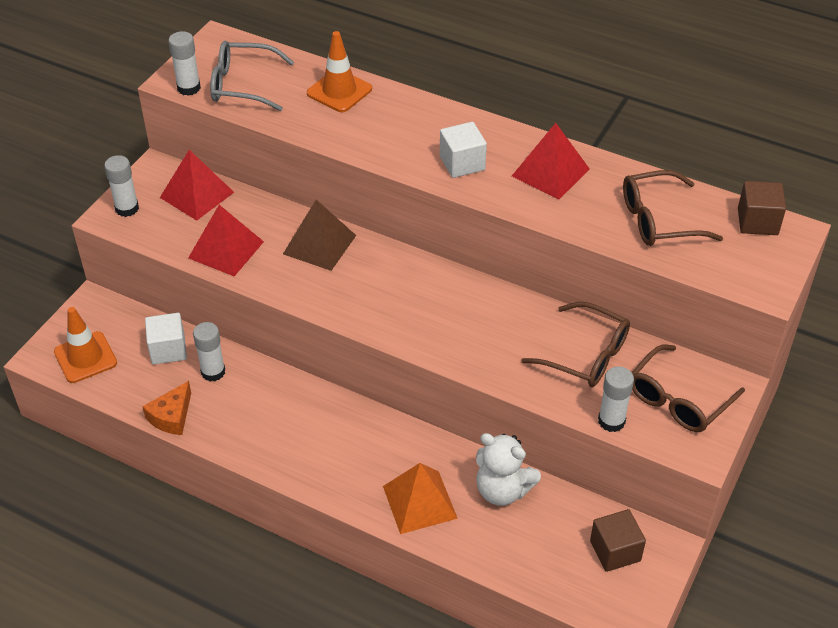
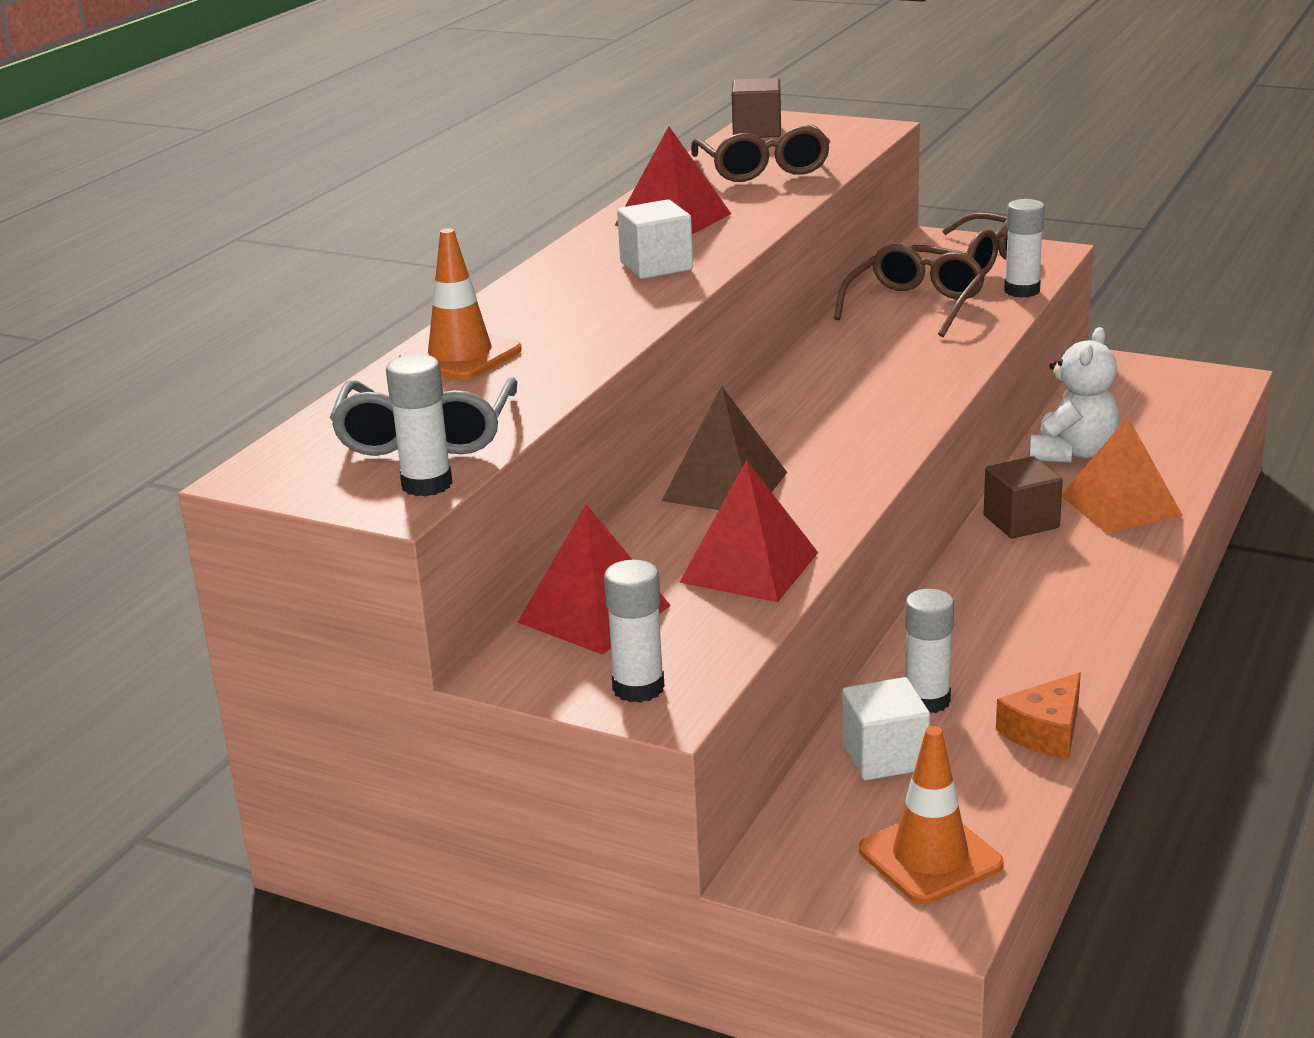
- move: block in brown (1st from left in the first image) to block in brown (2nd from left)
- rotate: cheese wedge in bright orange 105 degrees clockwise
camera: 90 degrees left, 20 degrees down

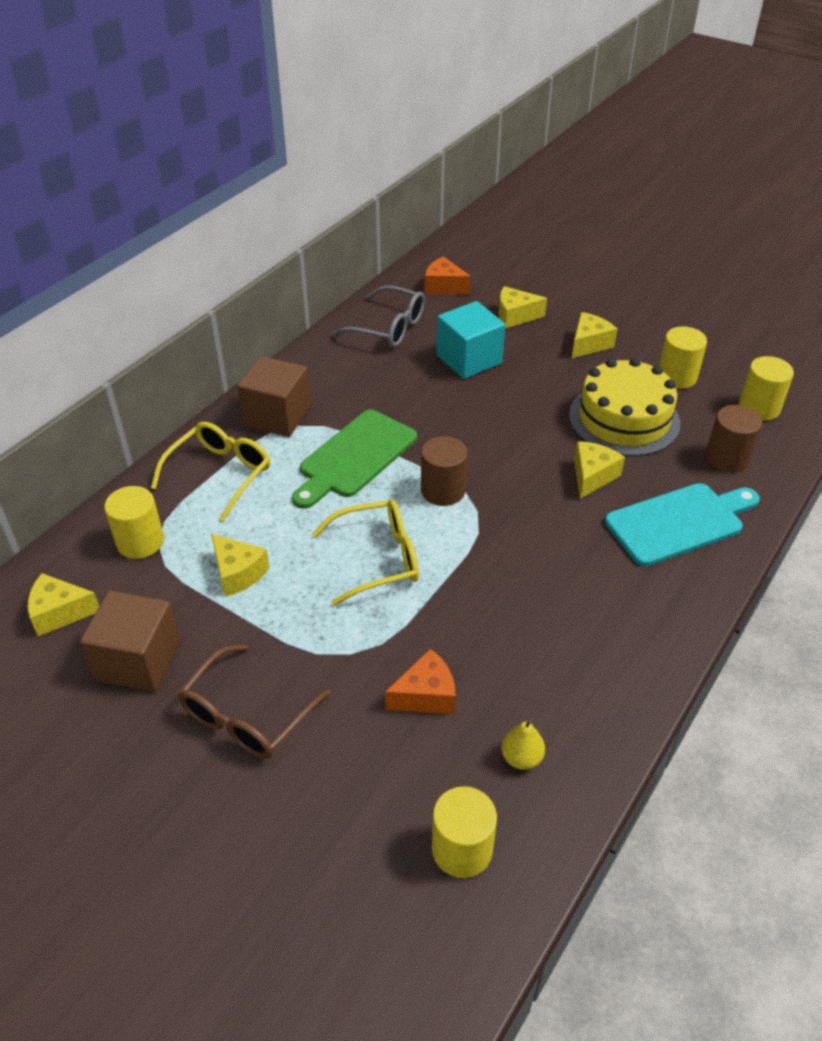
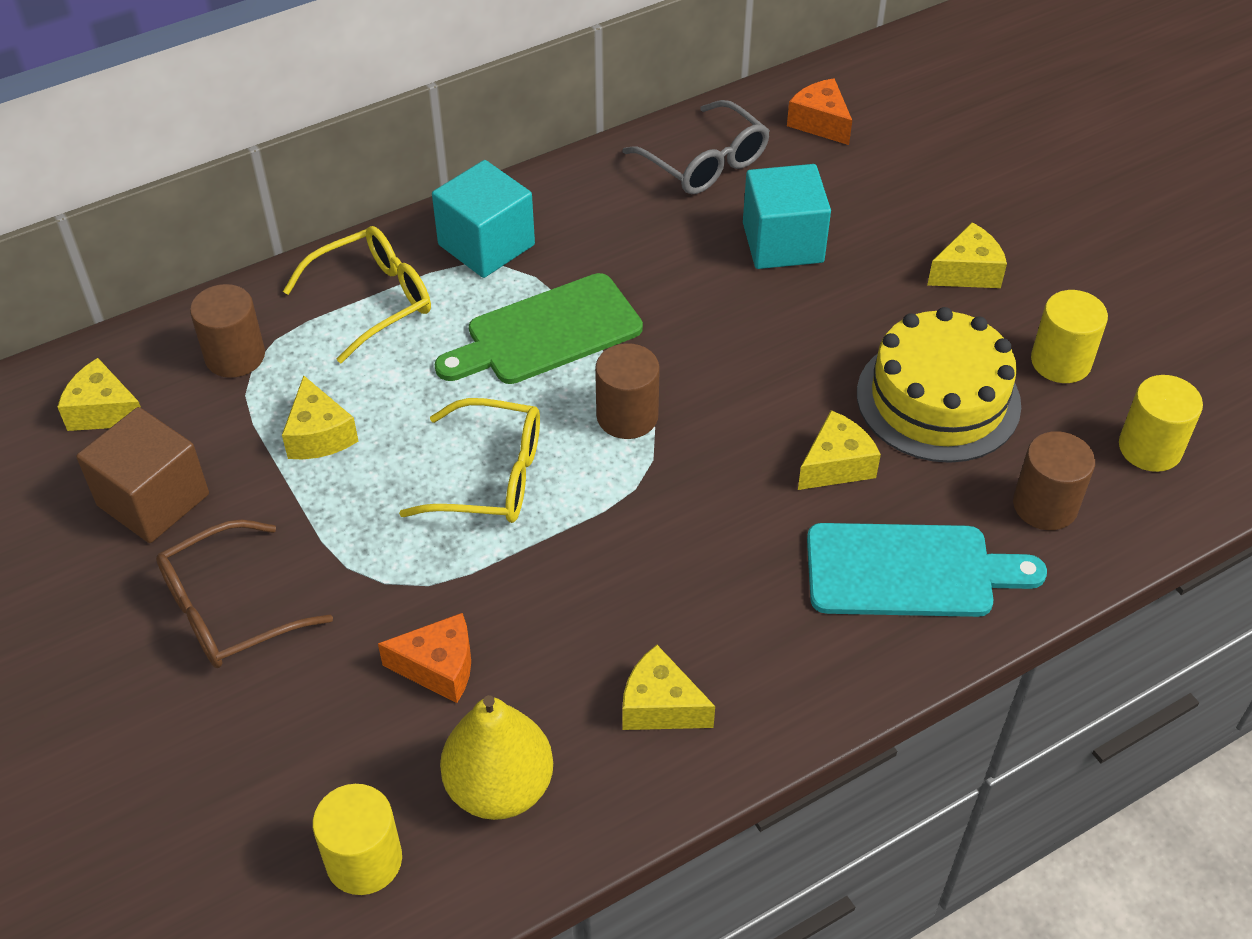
- move: cheese wedge in bright yellow (3rd from left)
- recolor: cylinder in bright yellow (1st from left) to cylinder in brown (1st from left)
- recolor: block in brown (2nd from left) to block in aqua (1st from left)
- resize: toy pear in bright yellow x1.97
camera: 25 degrees right, 5 degrees up

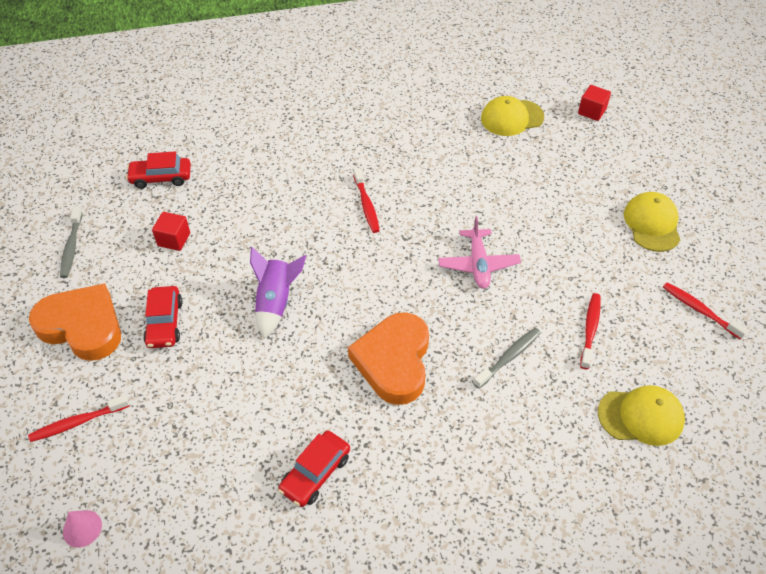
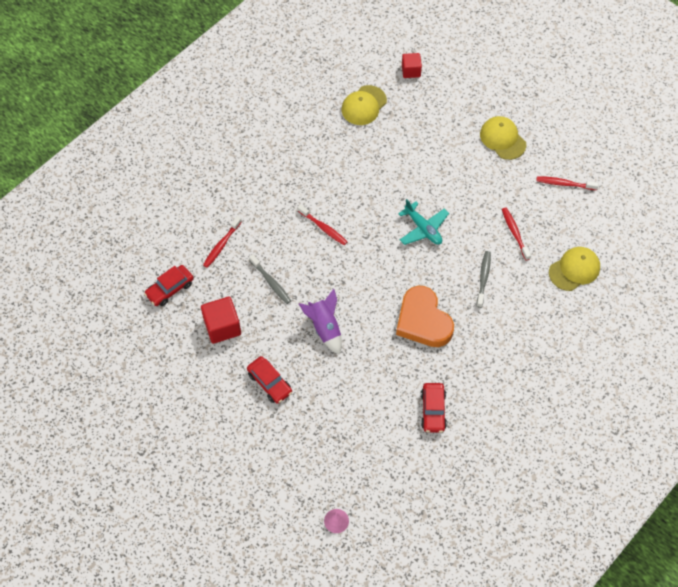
- delete: heart shape in bright orange (1st from left)
- move: toothbrush in crimson (1st from left)
- move: toothbrush in gray (1st from left)
- recolor: toy plane in rosy to toy plane in aqua
- resize: block in crimson (1st from left) x1.57
camera: 35 degrees left, 10 degrees up

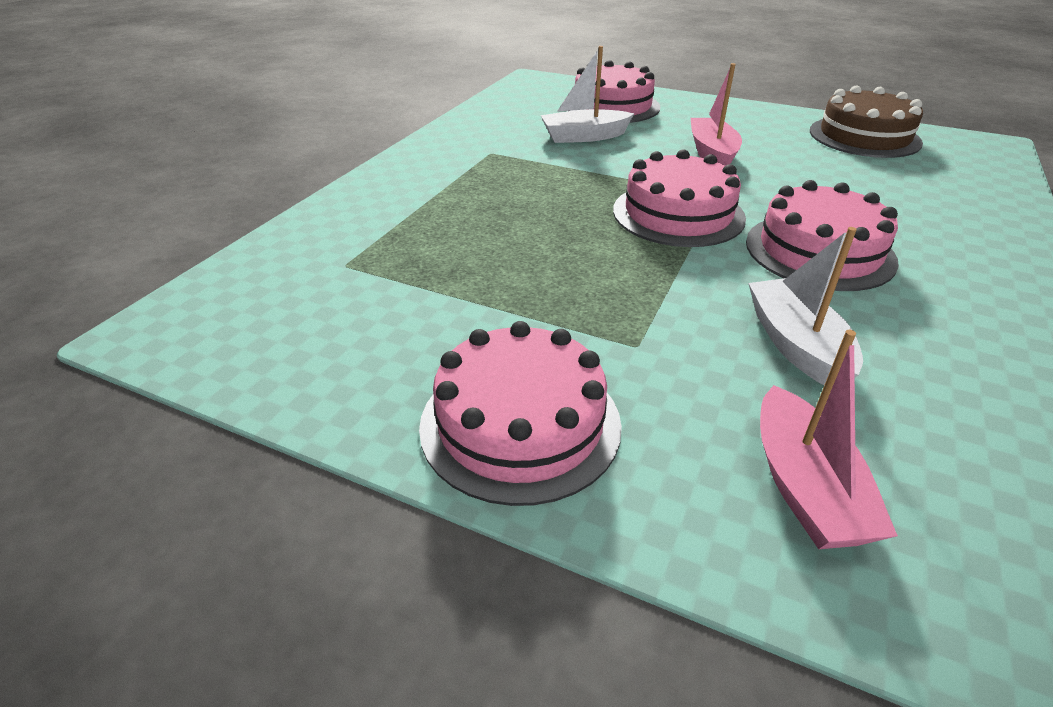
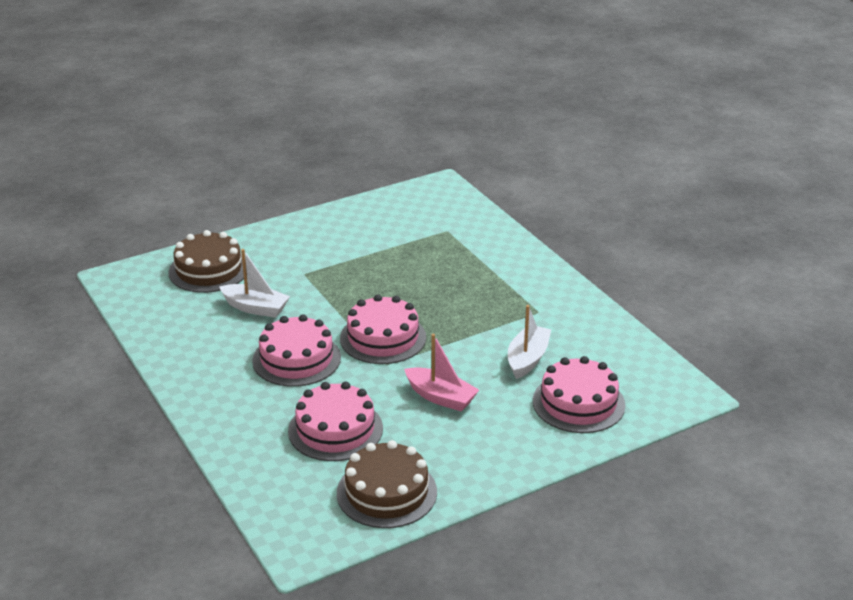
- move: cake in rosy (1st from left in the first image) to cake in rosy (2nd from left)
- replace: sailboat in rosy (2nd from left) to cake in brown (1st from left)
camera: 125 degrees right, 5 degrees down

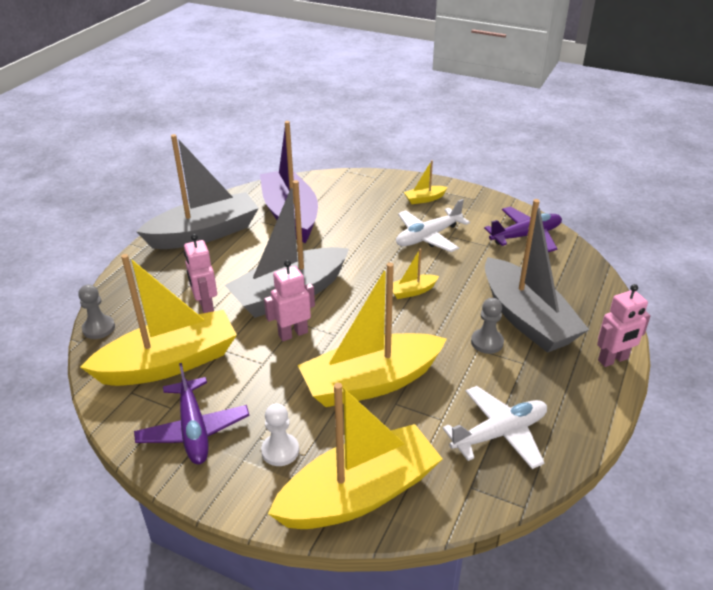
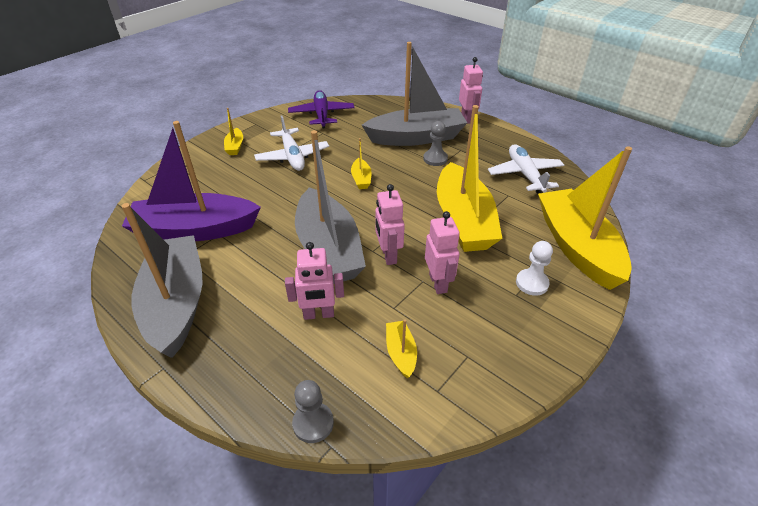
- delete: toy plane in purple (1st from left)
- insert: toy robot in rosy (3rd from left)
- resize: sailboat in bright yellow (1st from left in the first image) x0.41
camera: 75 degrees left, 5 degrees up

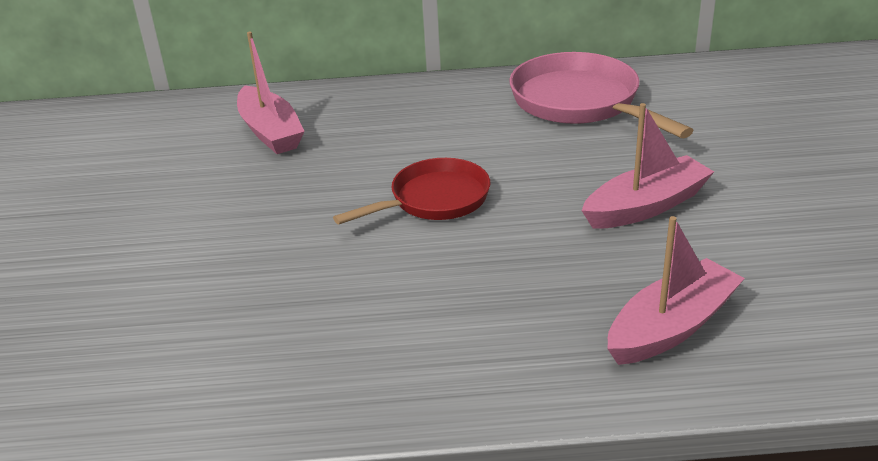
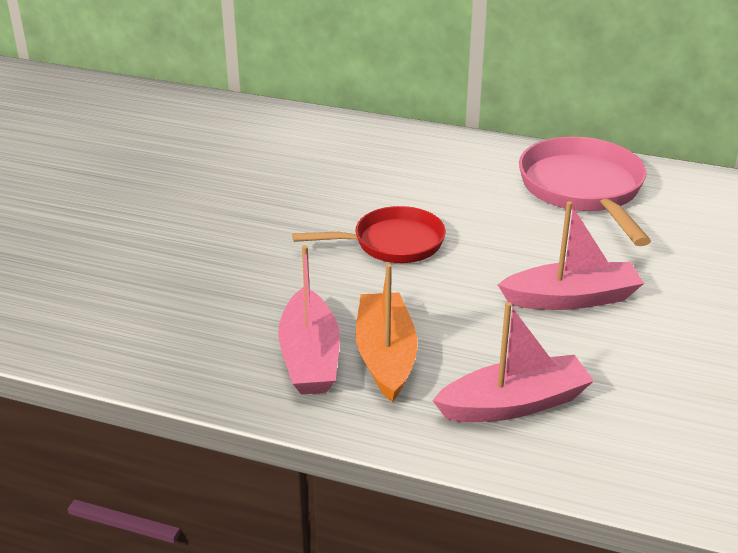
- insert: sailboat in bright orange
- move: sailboat in rosy (1st from left)
camera: 20 degrees right, 0 degrees up

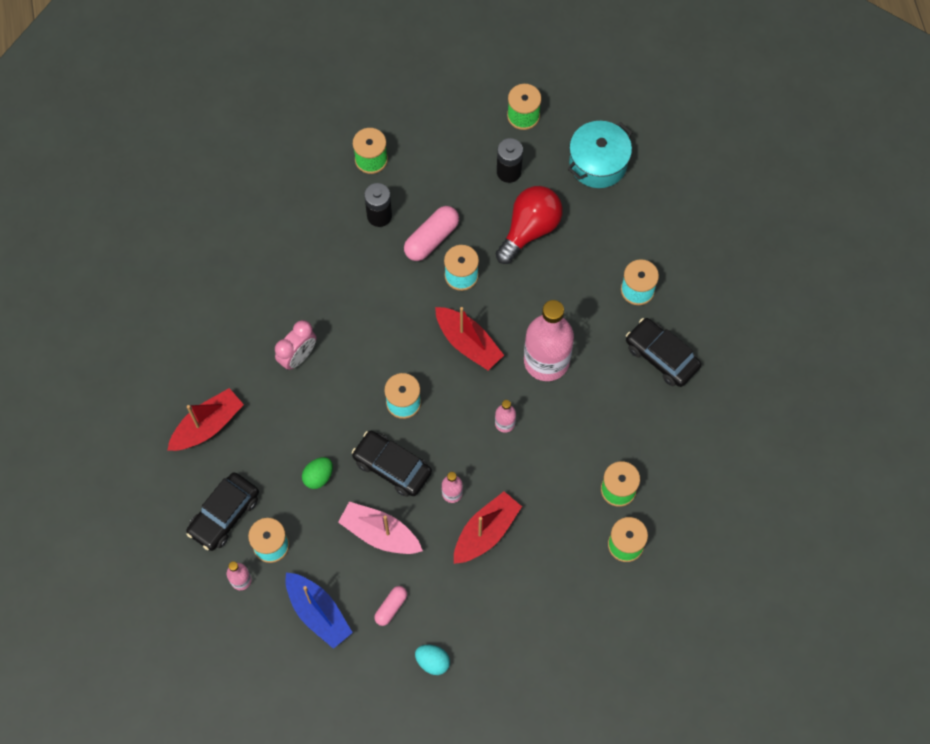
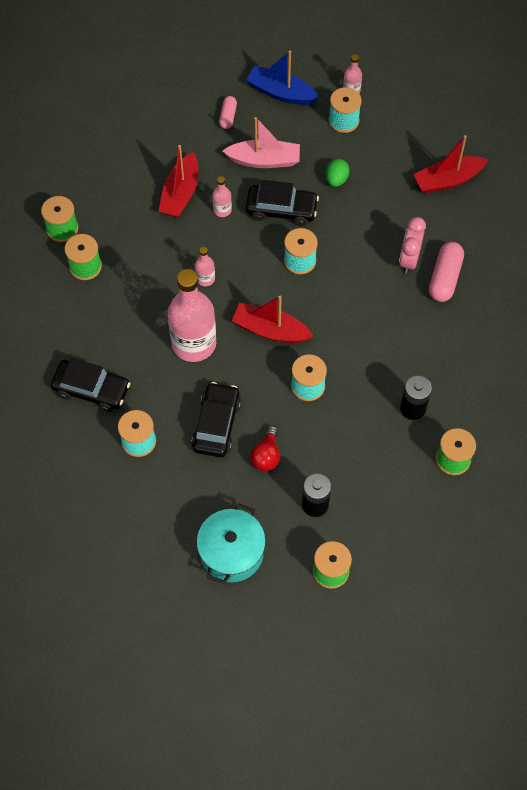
- delete: egg in aqua
- move: car in ebony (1st from left in the first image) to car in ebony (2nd from left)
- move: pill shape in rosy (2nd from left)
- rotate: sailboat in crimson (1st from left in the first image) 45 degrees clockwise
- resize: bulb in crimson x0.58
camera: 155 degrees right, 5 degrees down

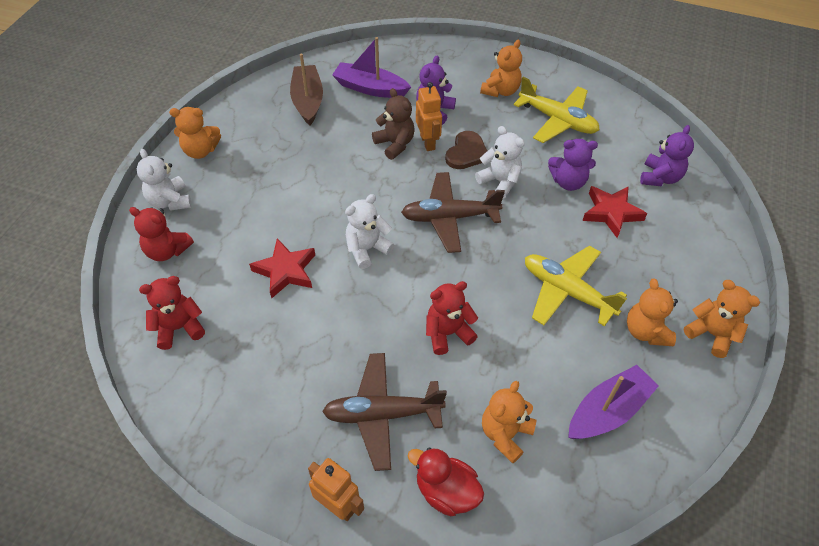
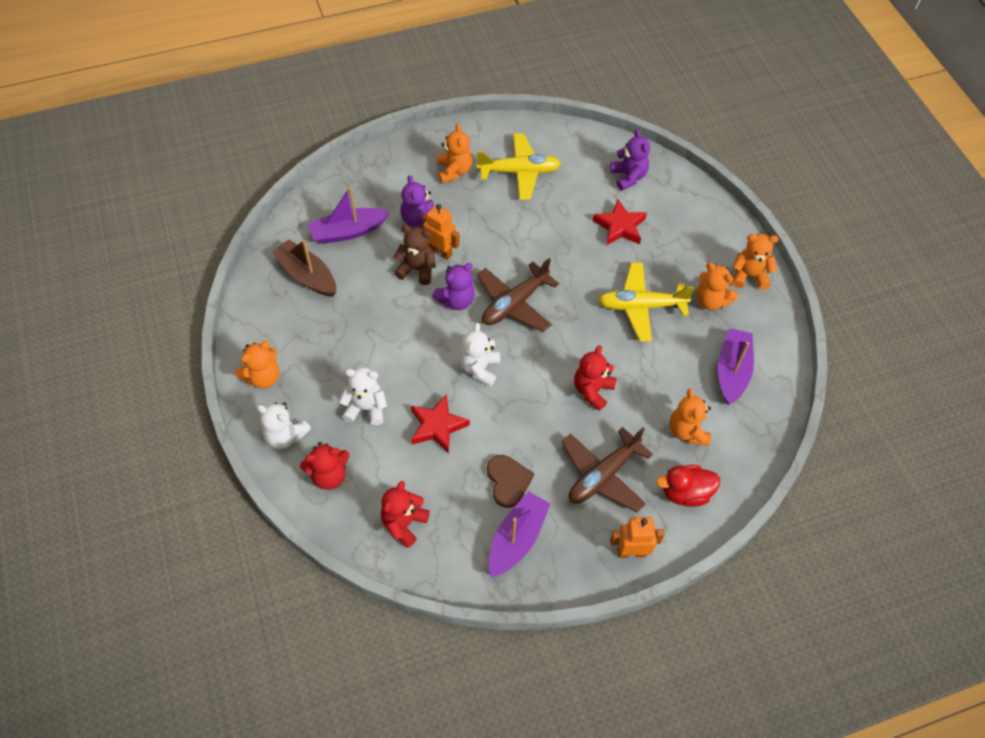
- insert: sailboat in purple (2nd from left)
- move: heart shape in brown
- move: teddy in white (3rd from left in the first image) to teddy in white (2nd from left)
- move: teddy in purple (2nd from left)
camera: 40 degrees left, 5 degrees up

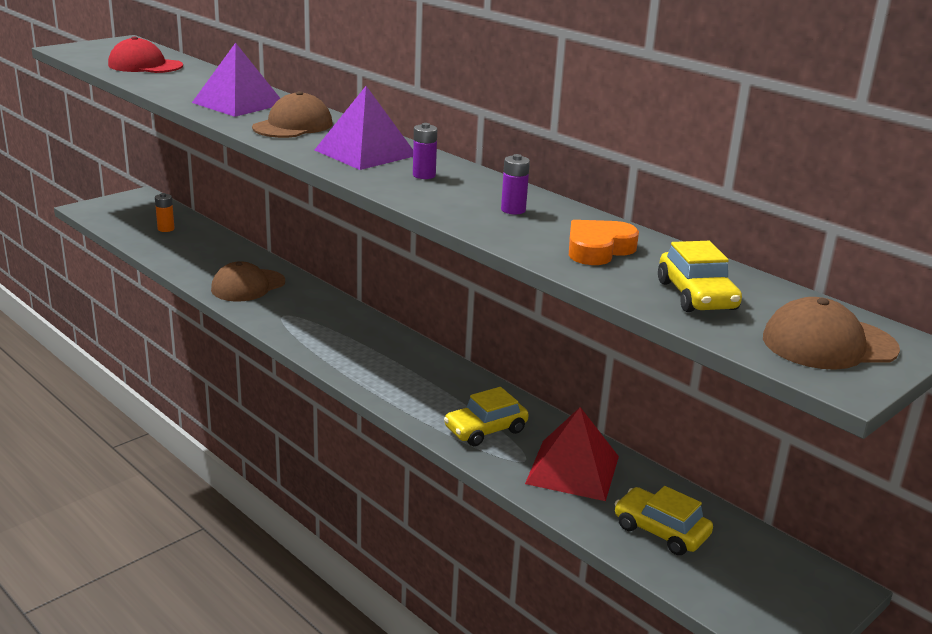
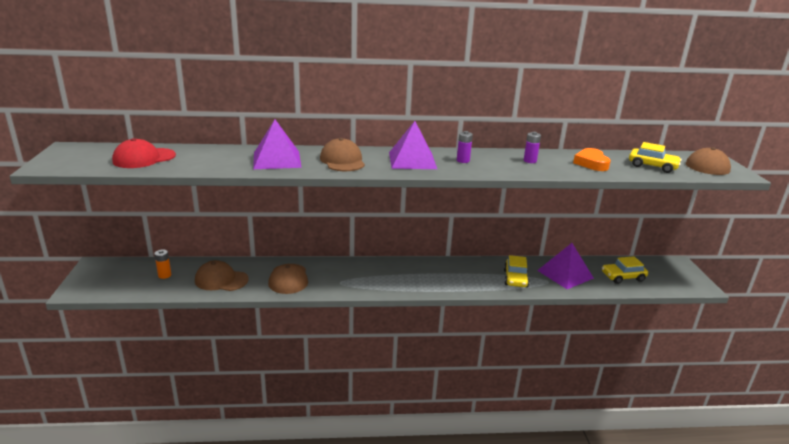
- insert: peaked cap in brown (1st from left)
- recolor: pyramid shape in crimson to pyramid shape in purple (3rd from left)
camera: 50 degrees left, 0 degrees up

